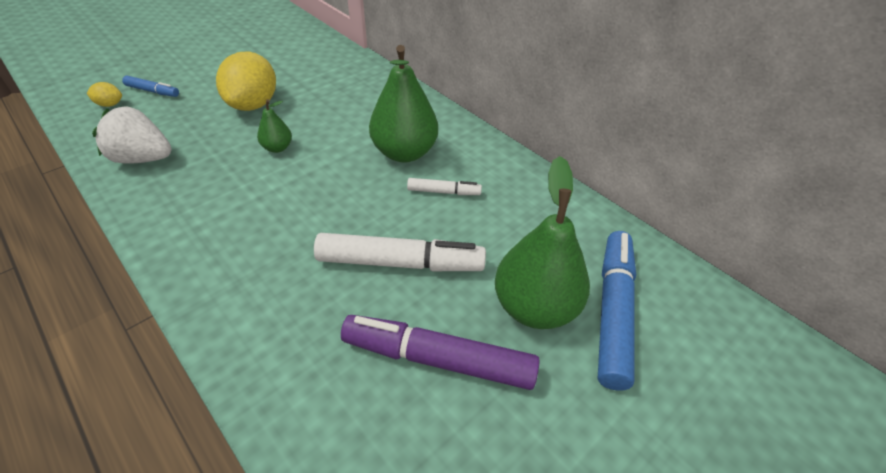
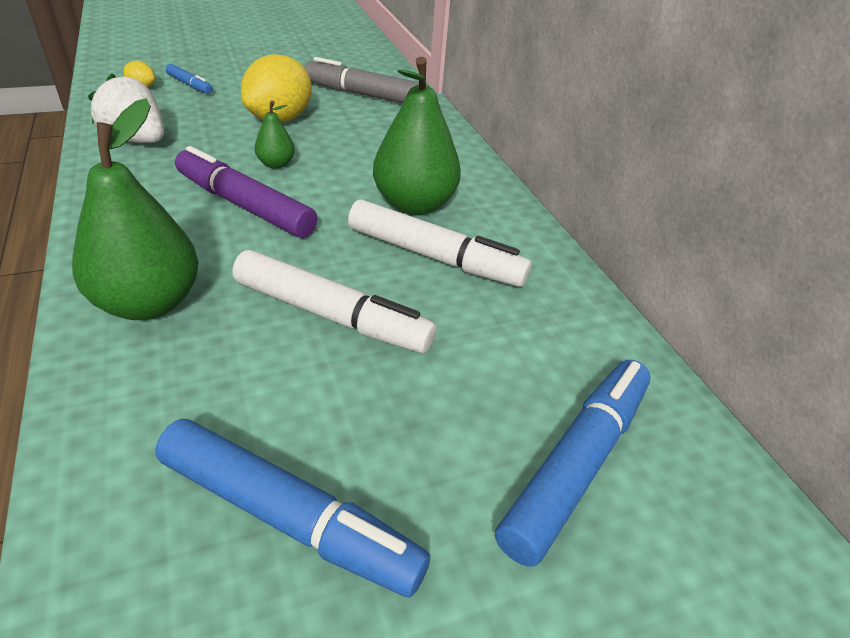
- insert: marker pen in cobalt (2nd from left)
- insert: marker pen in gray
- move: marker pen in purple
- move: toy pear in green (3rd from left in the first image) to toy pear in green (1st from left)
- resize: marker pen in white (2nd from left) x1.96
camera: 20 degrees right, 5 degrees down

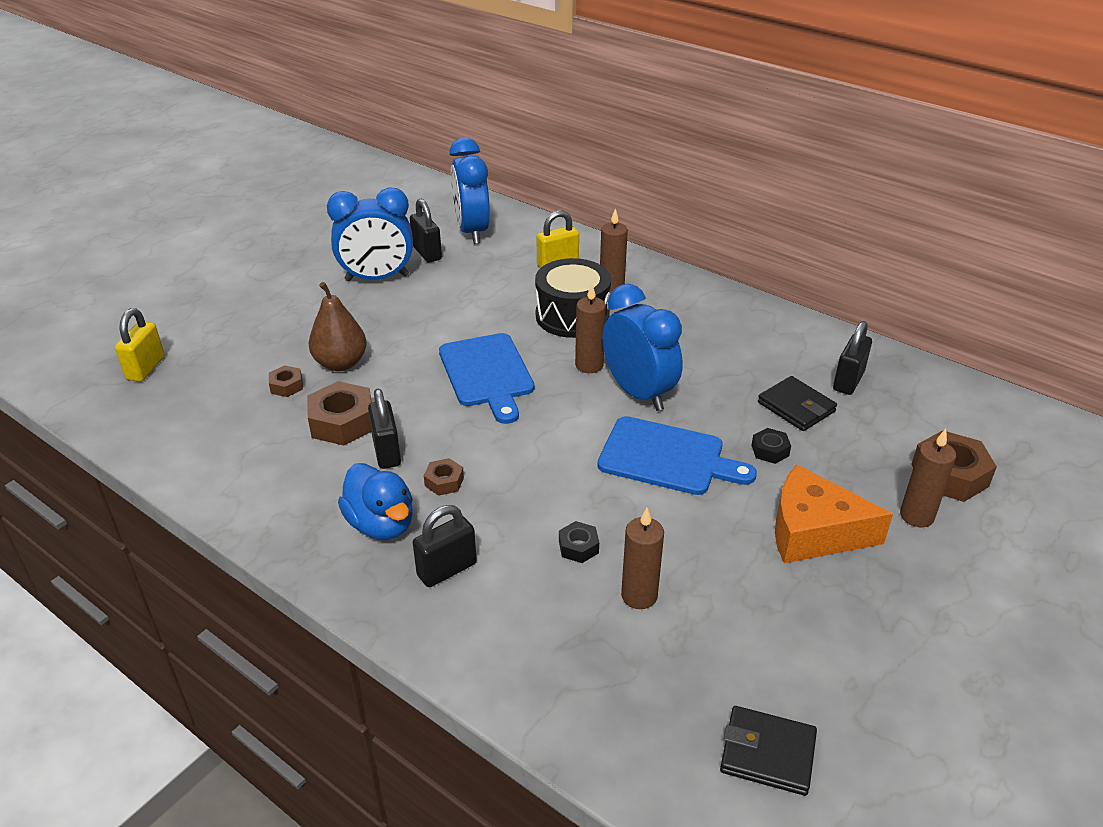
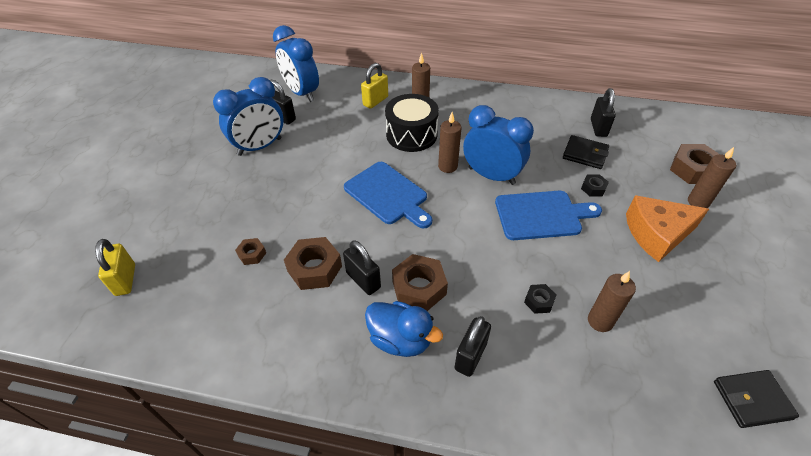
- delete: toy pear in brown
- resize: nut in brown (3rd from left) x1.89
camera: 25 degrees left, 10 degrees up

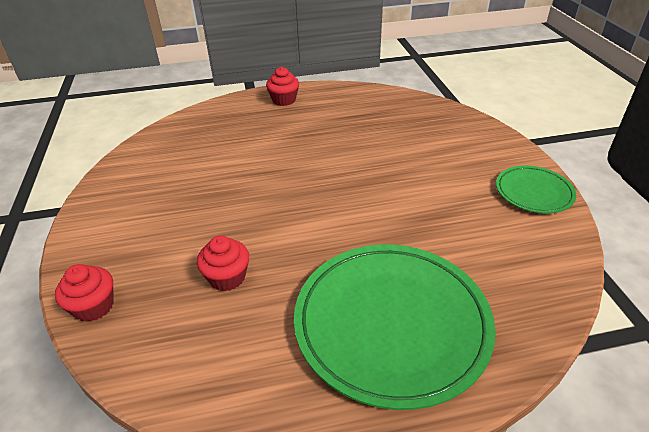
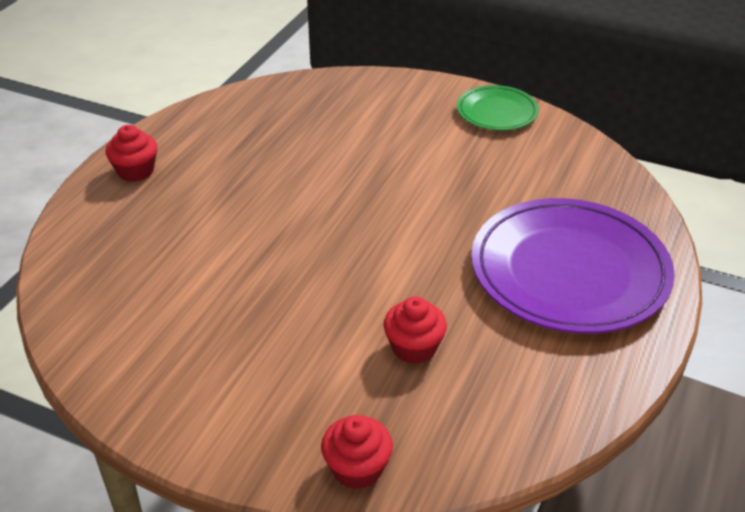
- recolor: flat dish in green (1st from left) to flat dish in purple
camera: 55 degrees left, 0 degrees up

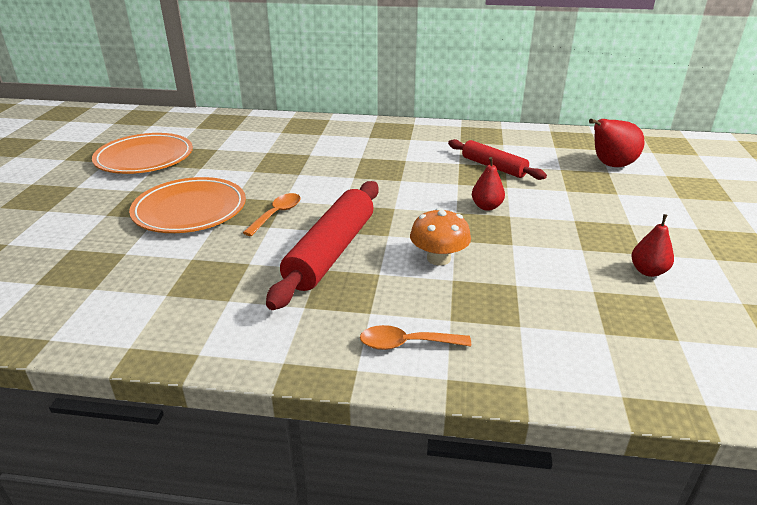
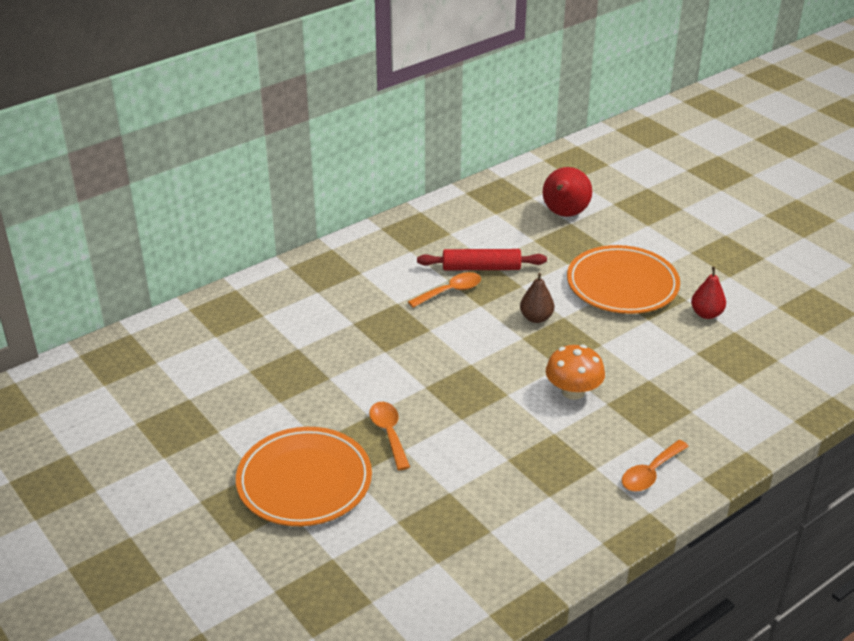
- delete: rolling pin in crimson (1st from left)
- insert: spoon in bright orange (2nd from left)
- move: flat dish in bright orange (1st from left in the first image) to flat dish in bright orange (2nd from left)
- recolor: toy pear in crimson (1st from left) to toy pear in brown
camera: 45 degrees left, 5 degrees up

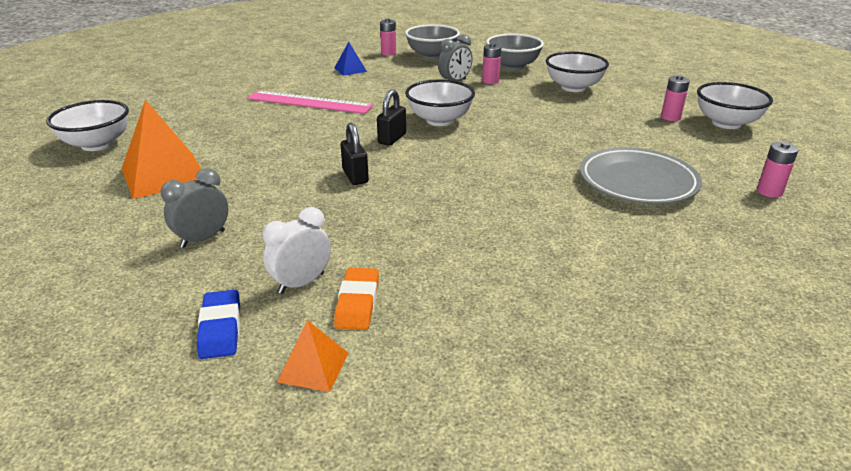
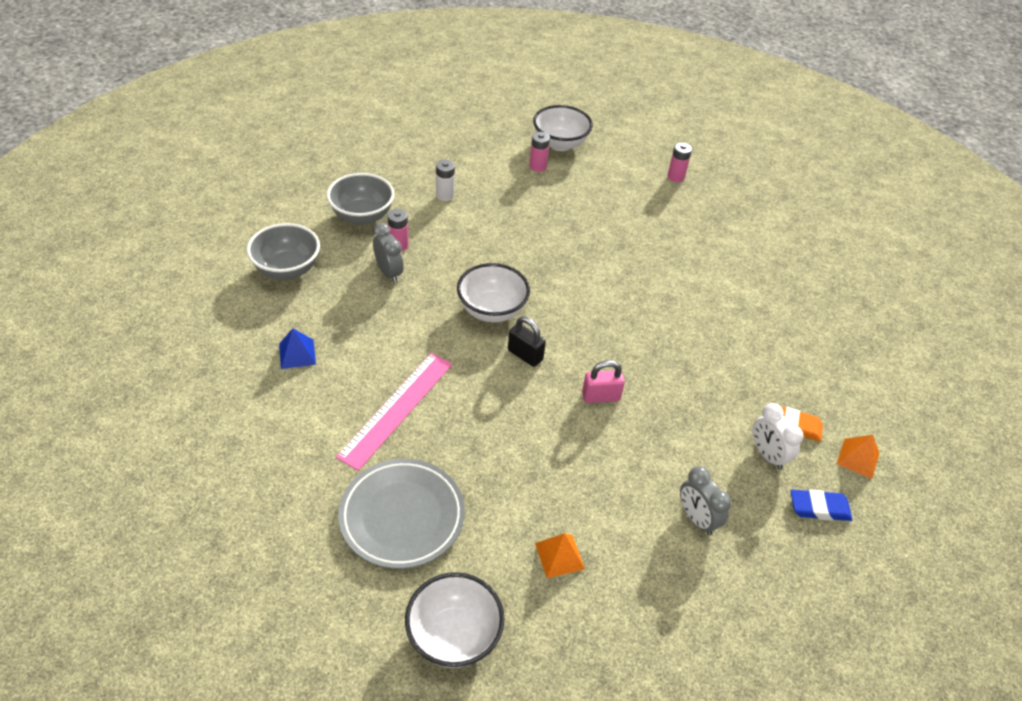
- delete: AA battery in rosy (1st from left)
- move: flat dish in gray
- replace: bowl in white (3rd from left) to AA battery in white
- recolor: small lock in ebony (1st from left) to small lock in rosy
- resize: pyramid shape in bright orange (1st from left) x0.51
camera: 80 degrees left, 15 degrees up

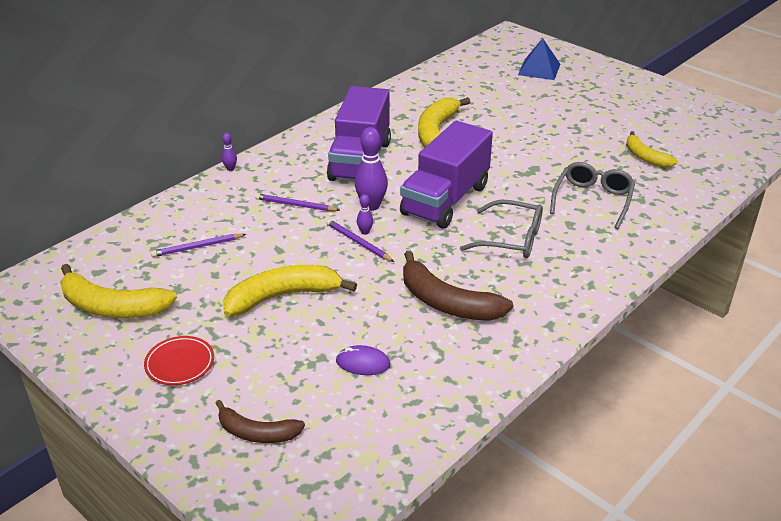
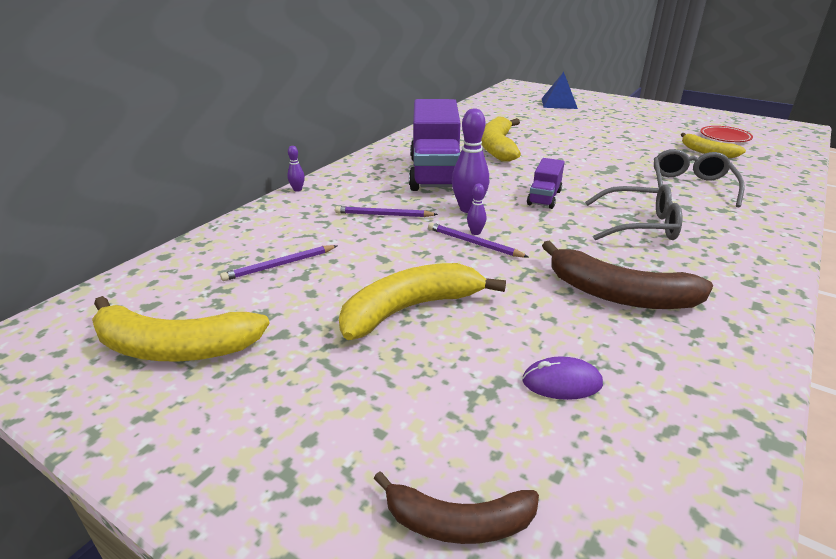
- move: flat dish in crimson
- resize: truck in purple (2nd from left) x0.48
camera: 10 degrees left, 5 degrees down

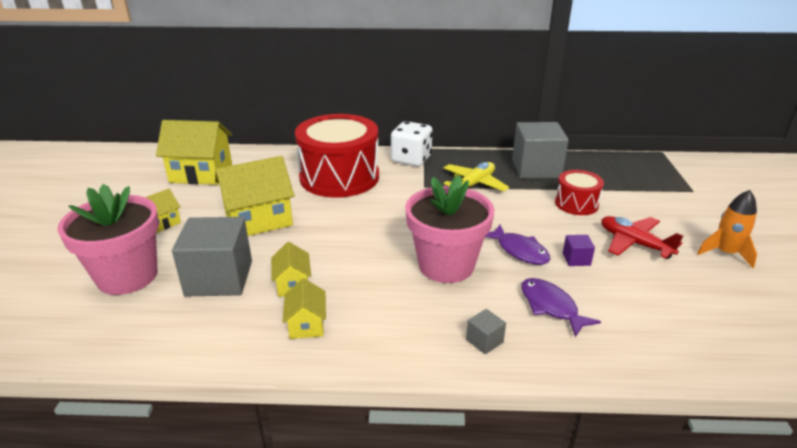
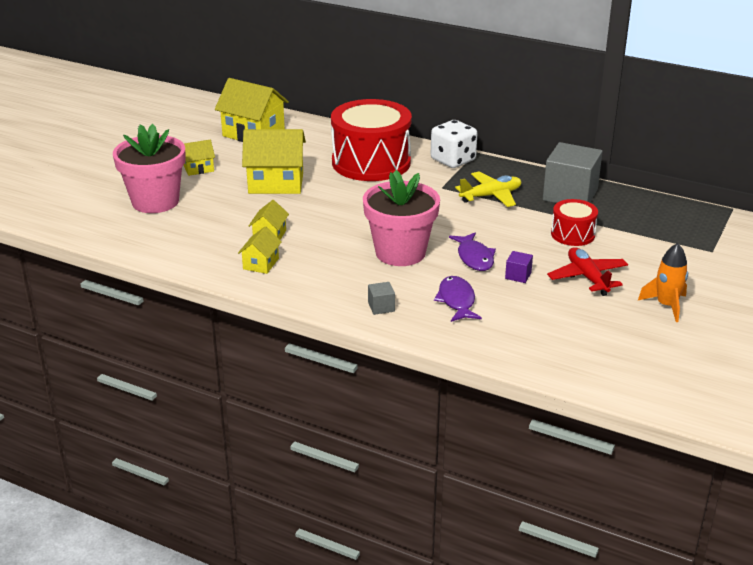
- delete: block in gray (1st from left)
camera: 25 degrees right, 0 degrees up

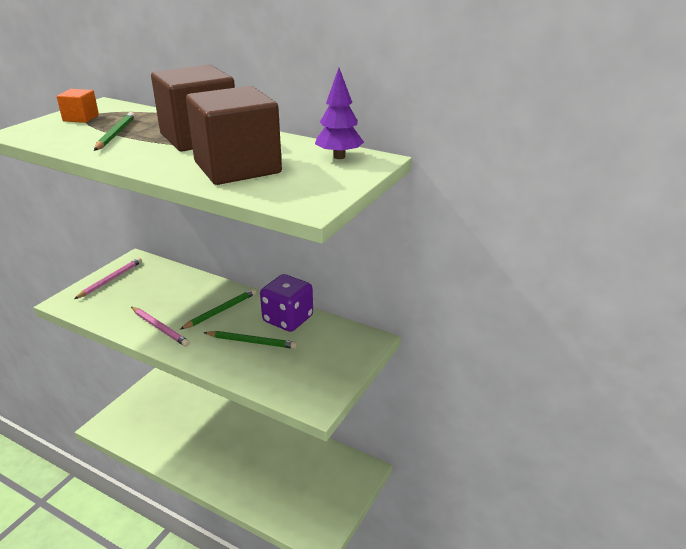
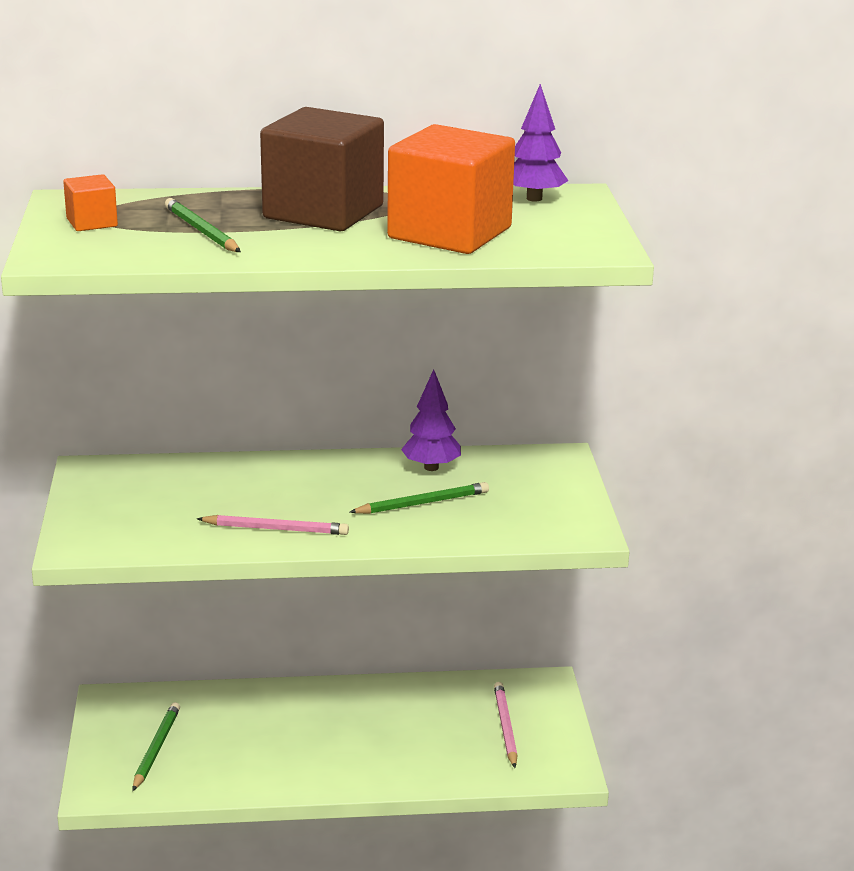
- move: pencil in rosy (1st from left in the first image) to pencil in rosy (2nd from left)
- move: pencil in green (2nd from left in the first image) to pencil in green (1st from left)
- replace: game die in purple to fir tree in purple (1st from left)
- recolor: block in brown (2nd from left) to block in bright orange (2nd from left)
camera: 35 degrees left, 5 degrees down

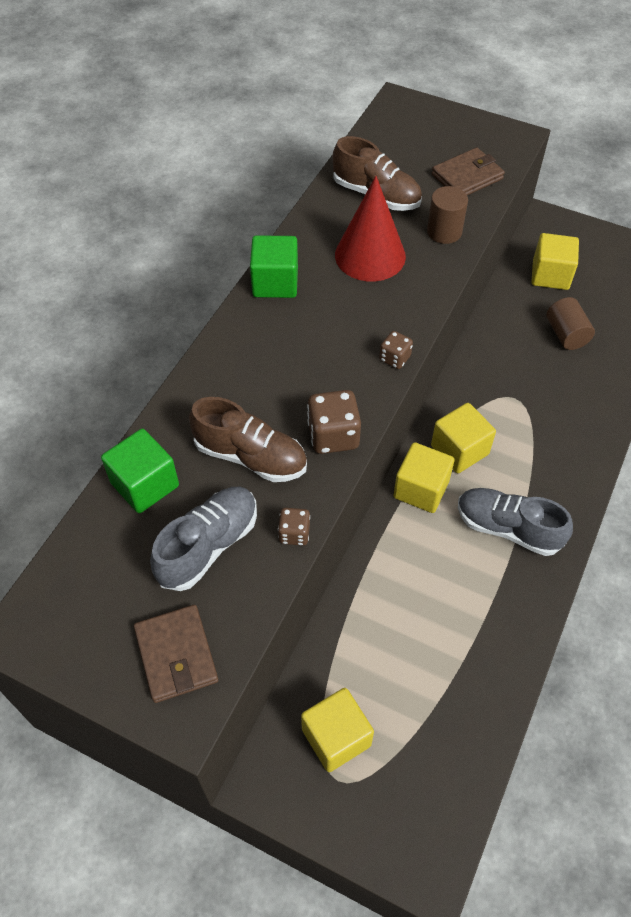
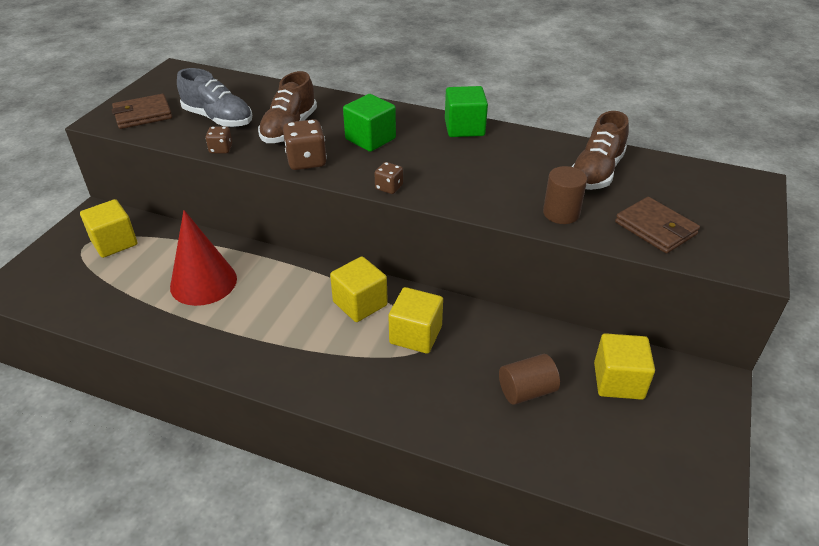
- delete: sneaker in gray (2nd from left)
- move: block in green (1st from left)
- move: cone in crimson
- move: block in bright yellow (2nd from left in the first image) to block in bright yellow (3rd from left)
camera: 85 degrees right, 15 degrees down

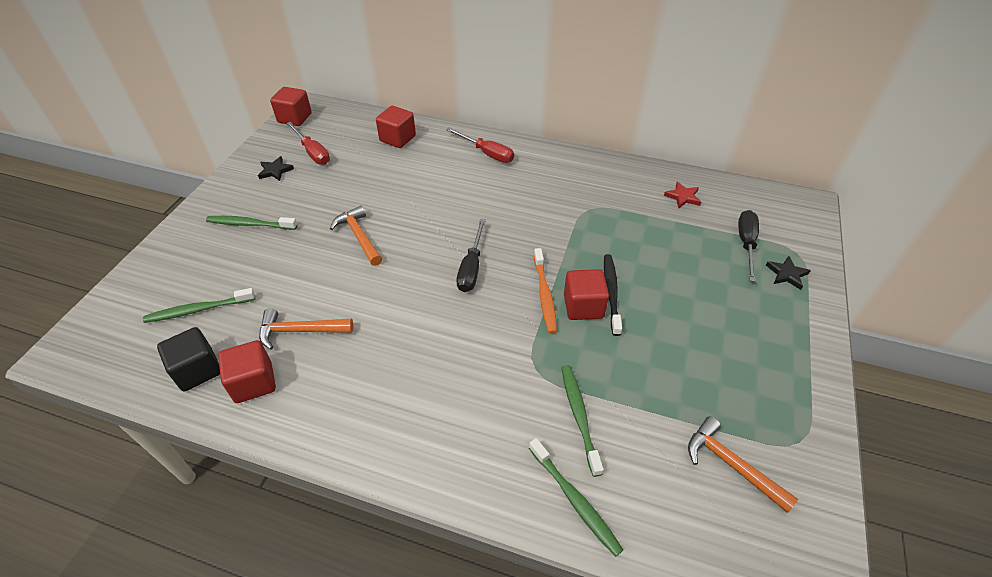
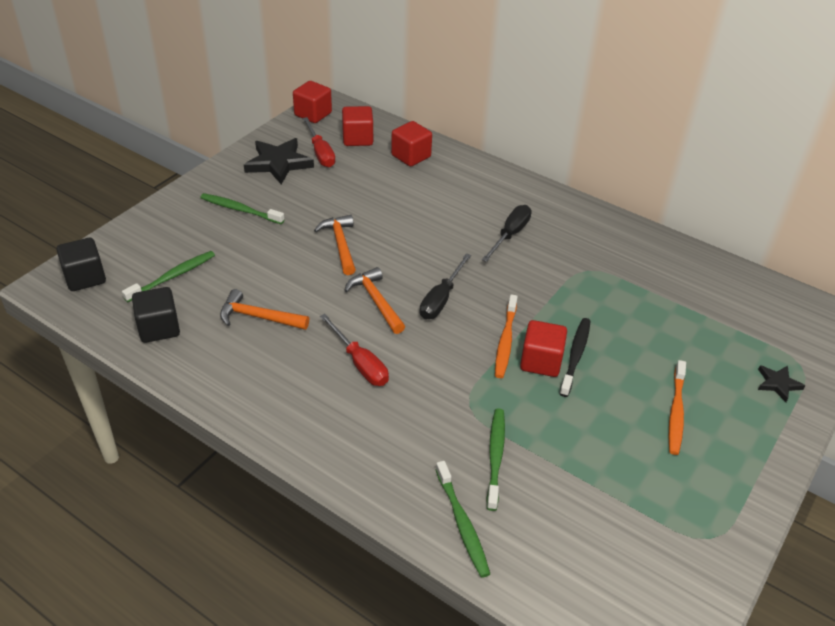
- delete: star in crimson
- insert: block in ebony (1st from left)
- insert: toothbrush in bright orange (2nd from left)
- move: block in crimson (1st from left in the first image) to block in crimson (2nd from left)
- move: flat screwdriver in crimson (2nd from left)
- move: claw hammer in bright orange (3rd from left)
- move: flat screwdriver in ebony (2nd from left)
- rotate: toothbrush in green (1st from left) 135 degrees clockwise
- resize: star in ebony (1st from left) x1.89
camera: 15 degrees right, 5 degrees down

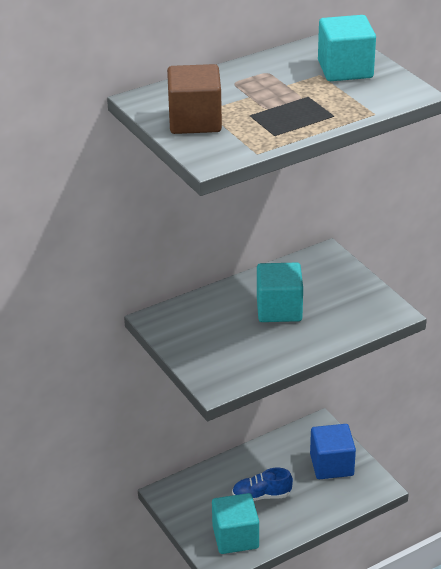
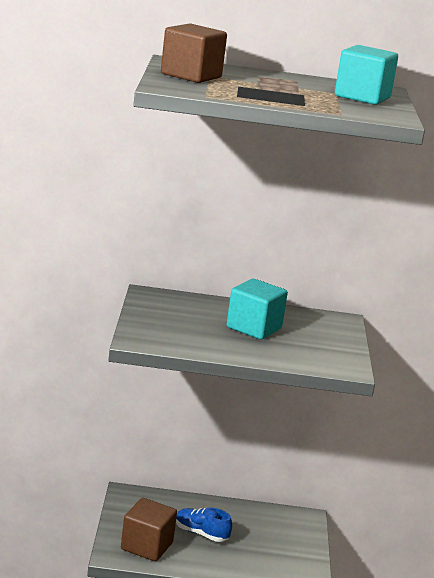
- delete: block in cobalt
- recolor: block in aqua (1st from left) to block in brown (1st from left)
camera: 30 degrees right, 15 degrees down

